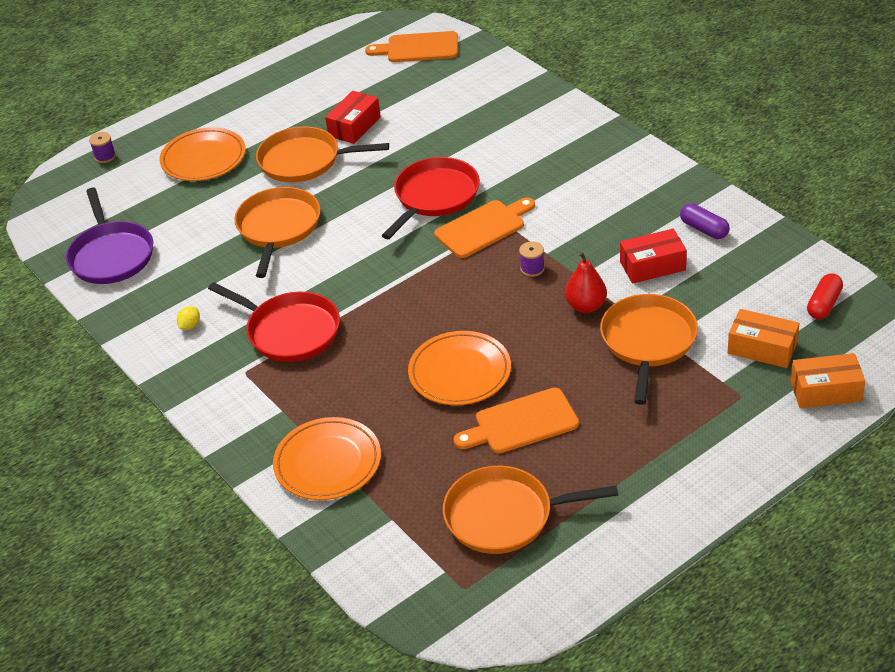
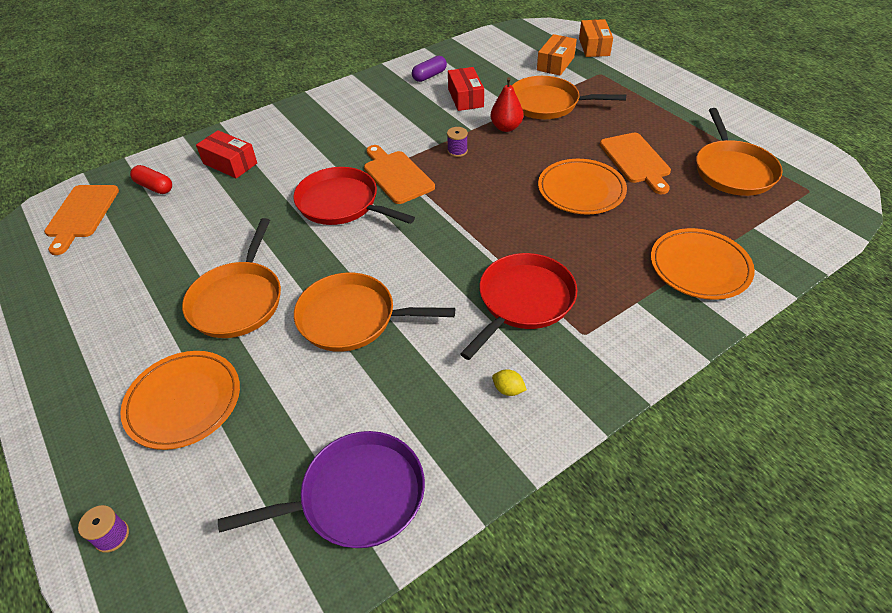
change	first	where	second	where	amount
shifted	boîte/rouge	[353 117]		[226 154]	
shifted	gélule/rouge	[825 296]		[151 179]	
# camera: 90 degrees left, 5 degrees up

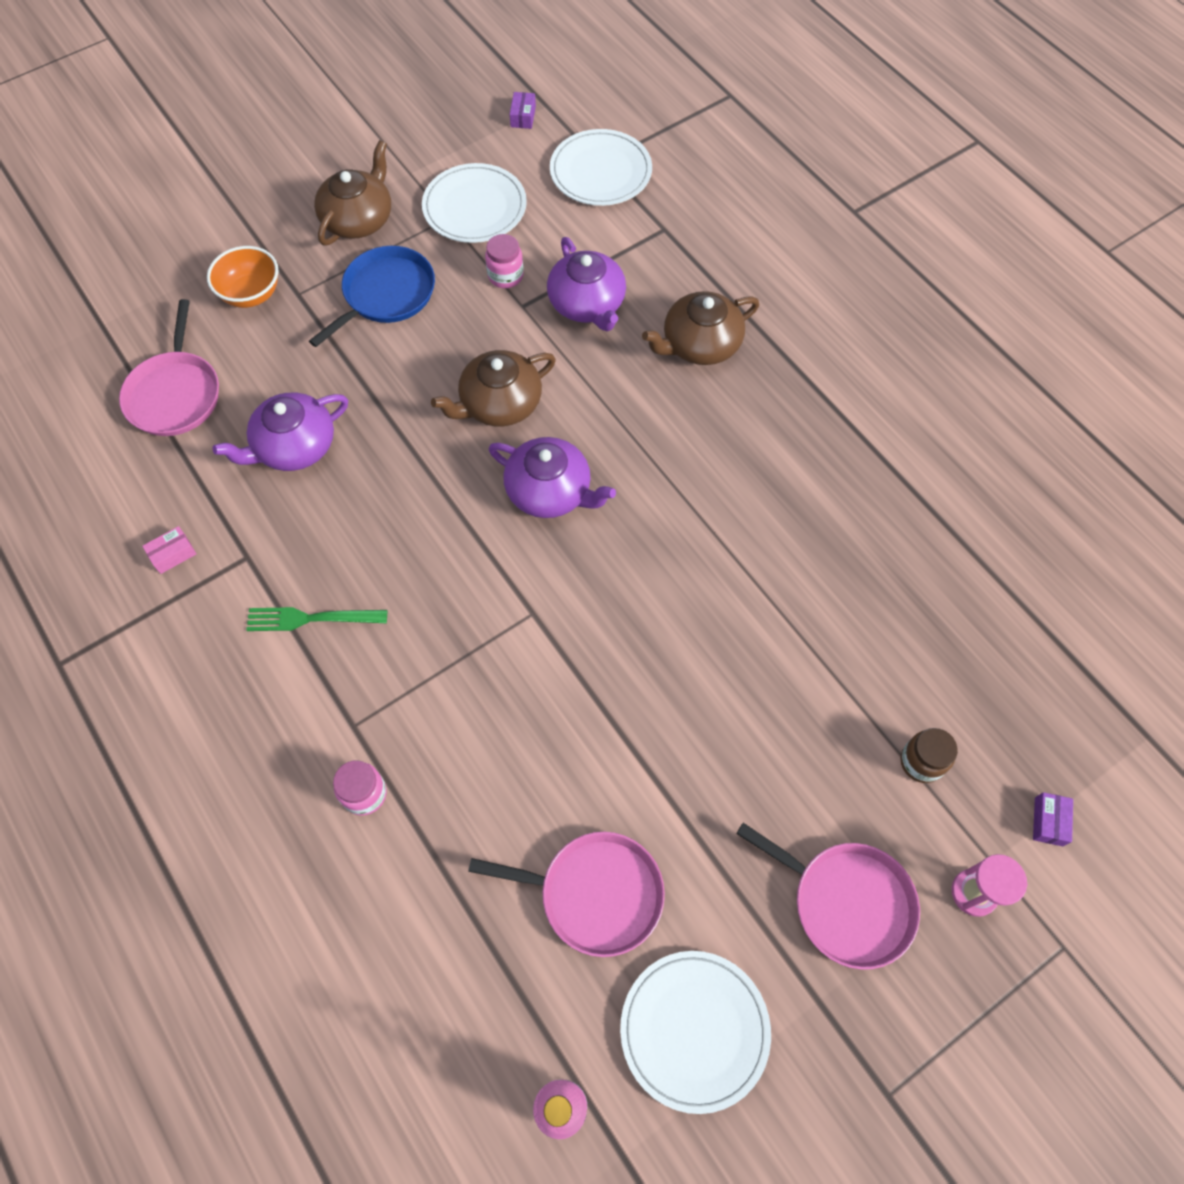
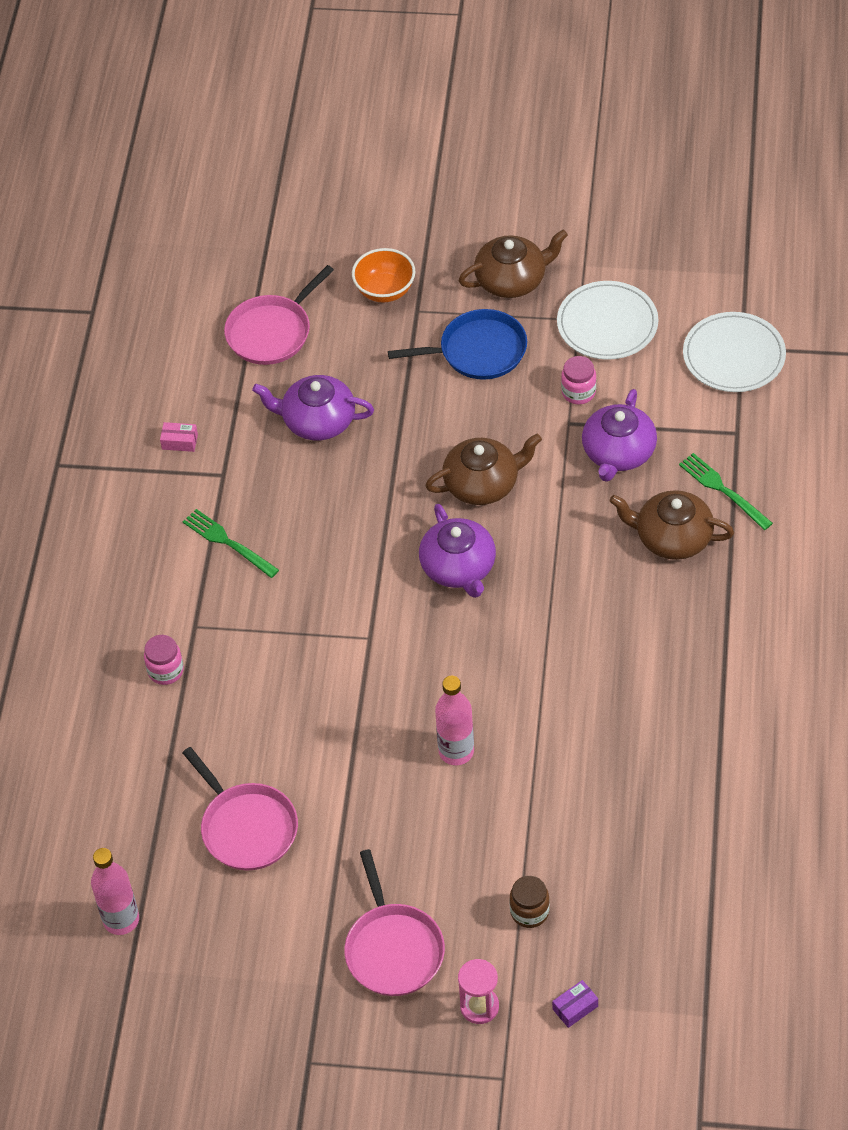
change	first	where	second	where	amount
gone	boîte/violet	[523 110]			
rotated	théière/marron	[493 388]		[483 469]	150 degrees clockwise
gone	assiette/blanc	[695 1032]			
new			fourchette/vert	[726 491]	
new			bouteille/rose	[454 720]	
# camera: 45 degrees right, 10 degrees down

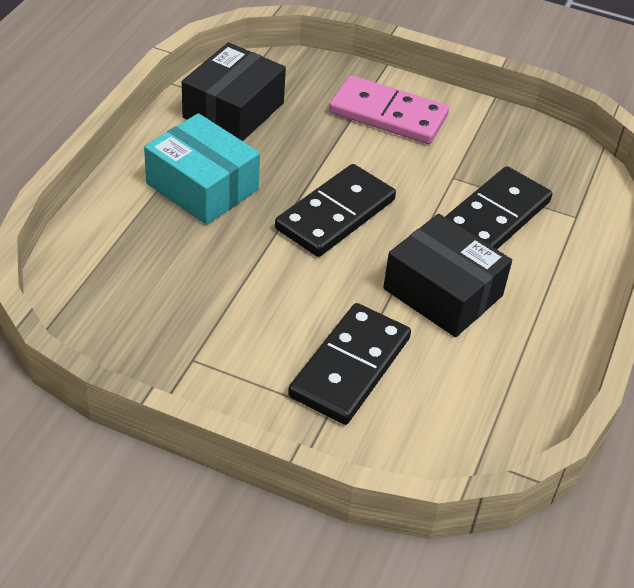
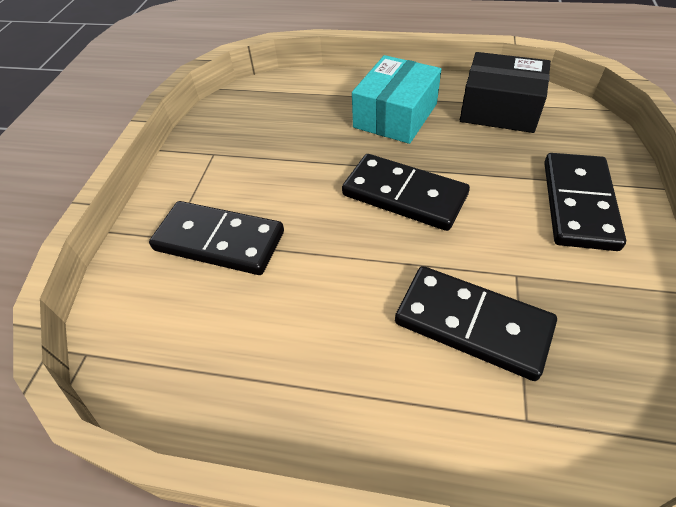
change	first	where	second	where	amount
repainted	domino/rose	[389 109]	domino/noir	[585 202]	
gone	boîte/noir	[447 275]			
# camera: 85 degrees right, 5 degrees up

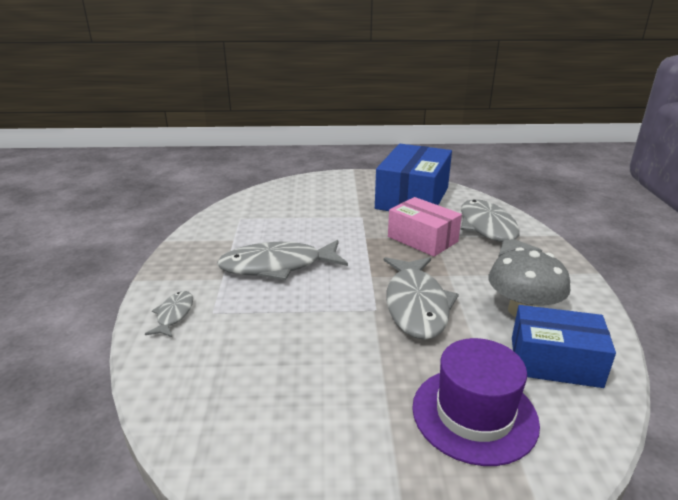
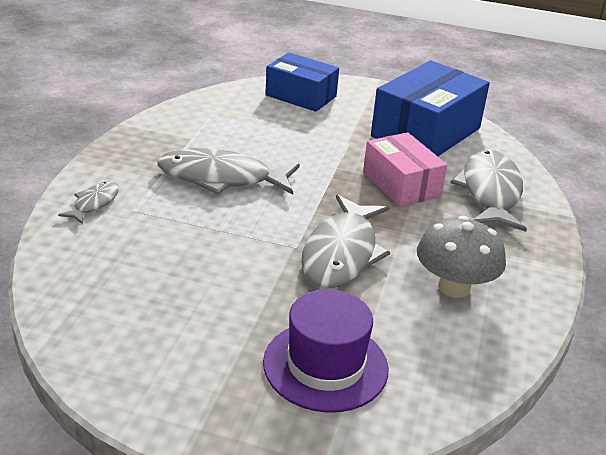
change	first	where	second	where	amount
shifted	boîte/bleu	[564 346]		[302 82]	
# camera: 15 degrees right, 5 degrees up

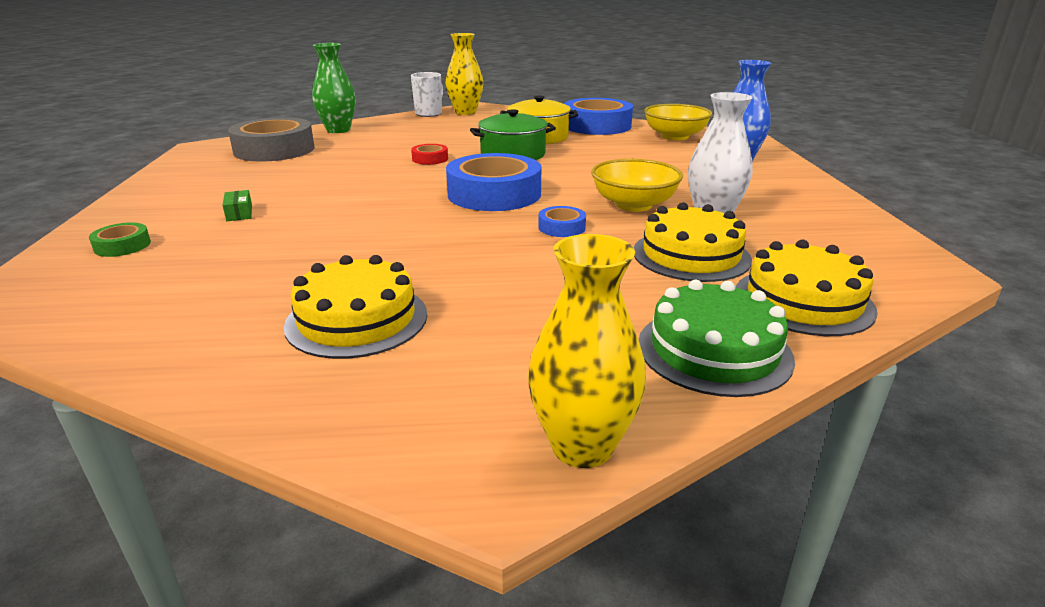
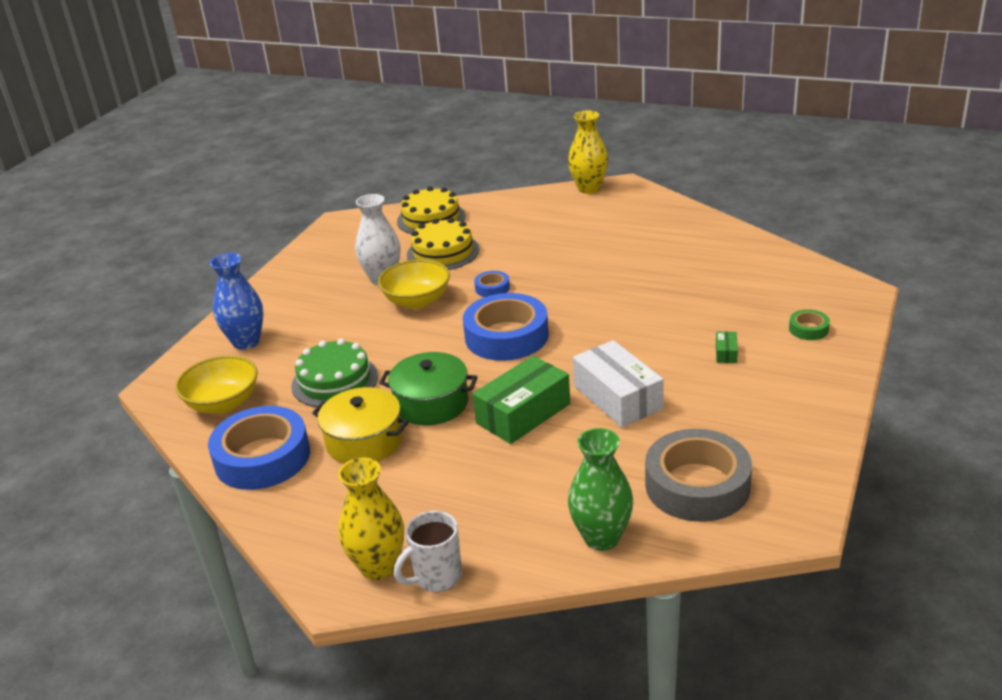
change	first	where	second	where	amount
swapped	ruban adhésif/rouge	[429 154]	boîte/vert	[521 400]	
gone	gâteau/jaune	[355 307]			
shifted	gâteau/vert	[716 338]		[334 373]	
new			boîte/blanc	[618 383]	
# camera: 150 degrees left, 5 degrees up

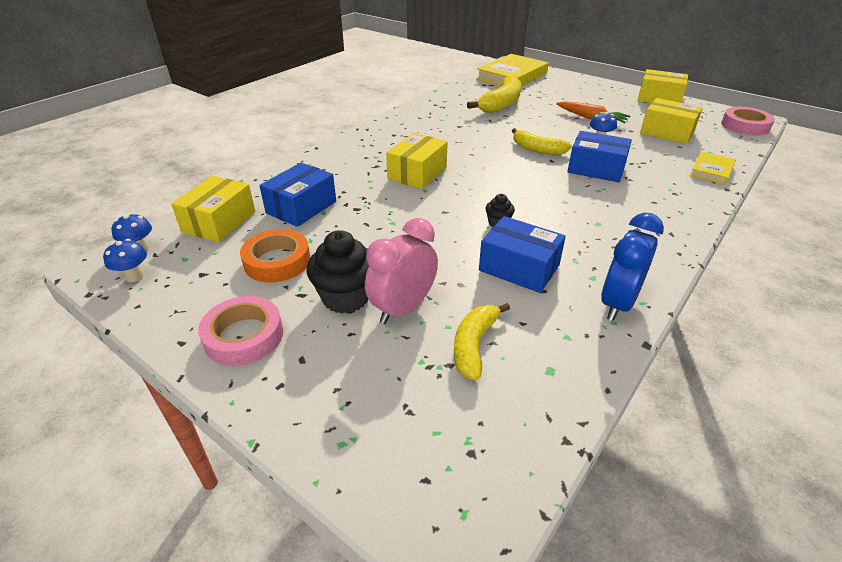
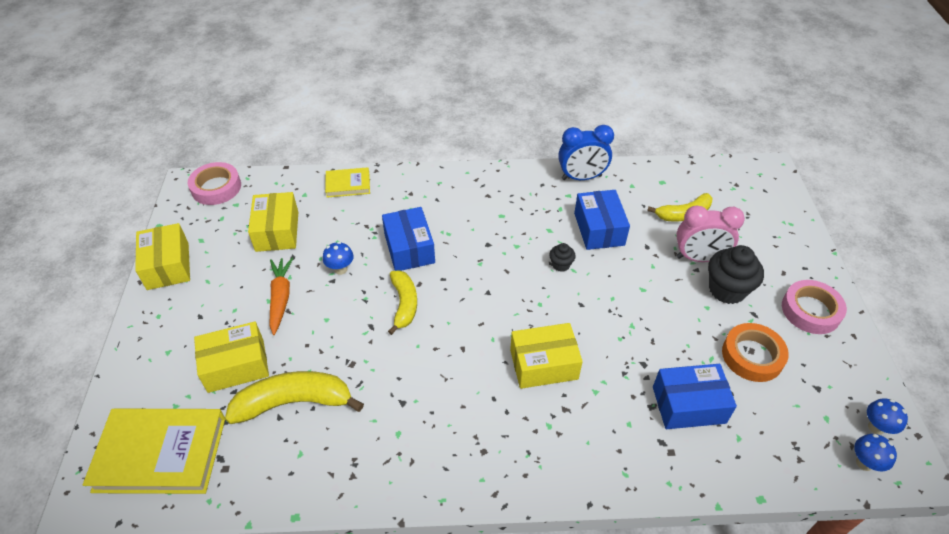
change	first	where	second	where	amount
shifted	boîte/jaune	[213 209]		[231 357]	
# camera: 130 degrees left, 10 degrees up

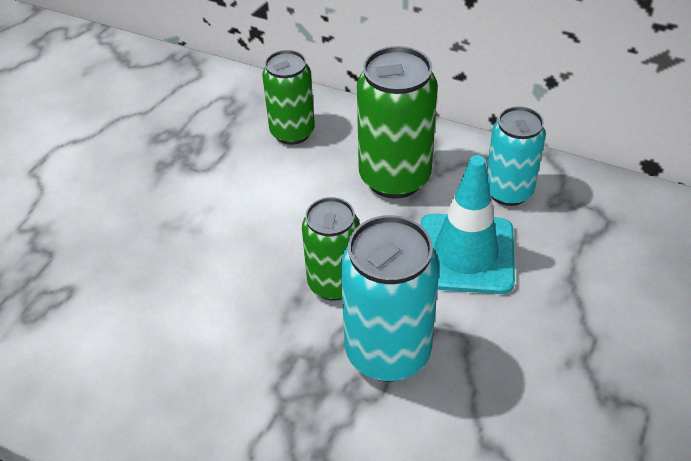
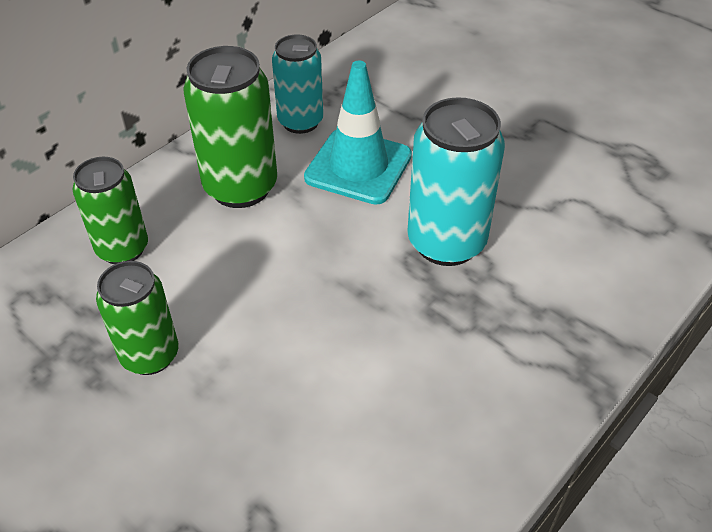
change	first	where	second	where	amount
shifted	canette/vert	[331 249]		[137 318]	
# camera: 75 degrees left, 0 degrees up

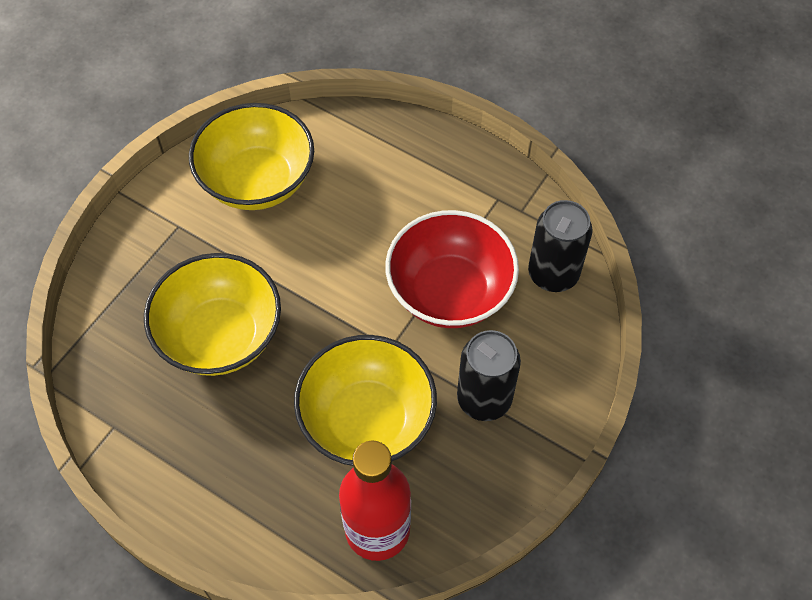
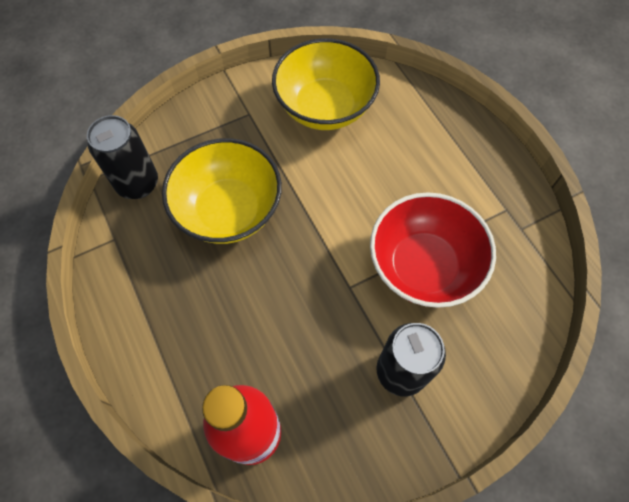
change	first	where	second	where	amount
shifted	canette/noir	[560 246]		[122 157]	
gone	bol/jaune	[365 400]			
# camera: 30 degrees right, 5 degrees up

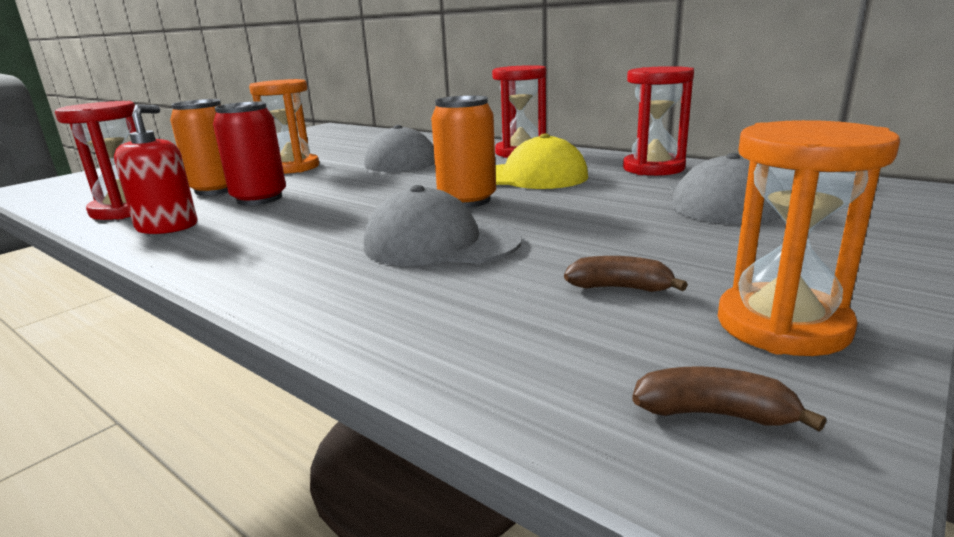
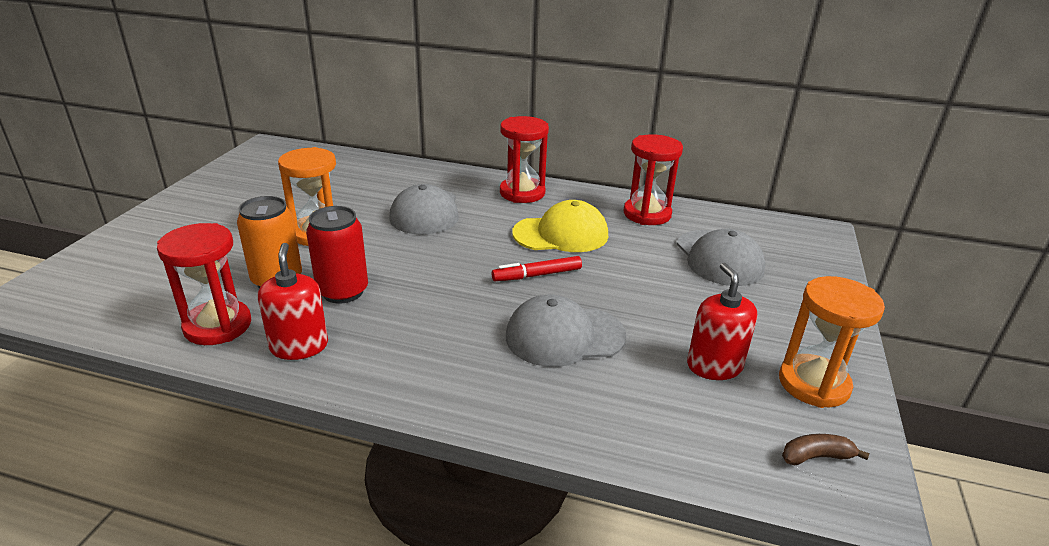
change	first	where	second	where	amount
swapped	canette/orange	[463 151]	feutre/rouge	[536 268]	
swapped	banane/marron	[626 274]	distributeur de savon/rouge	[722 321]	
# camera: 25 degrees left, 10 degrees up

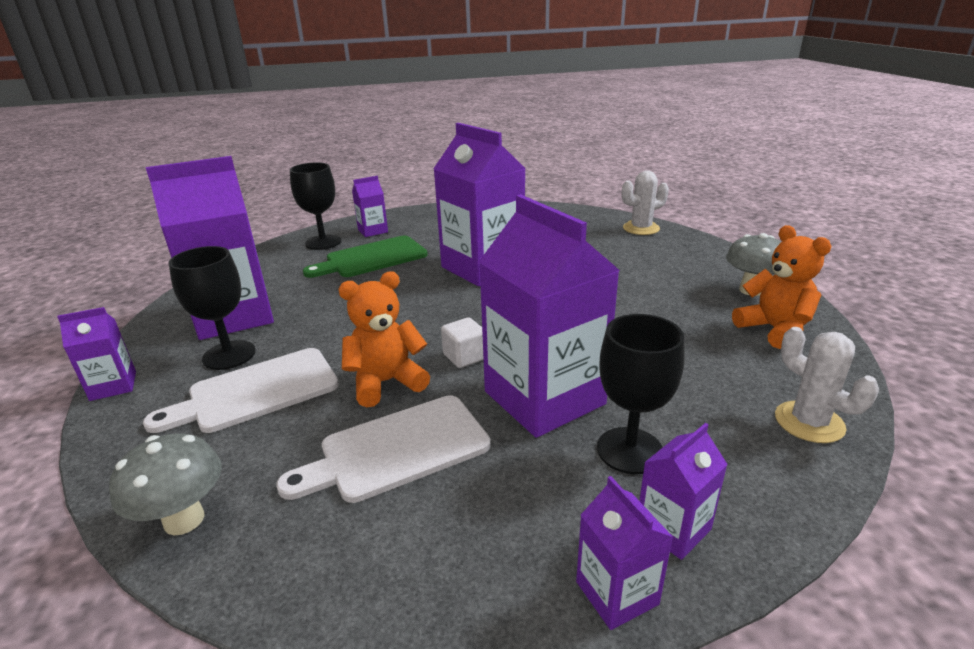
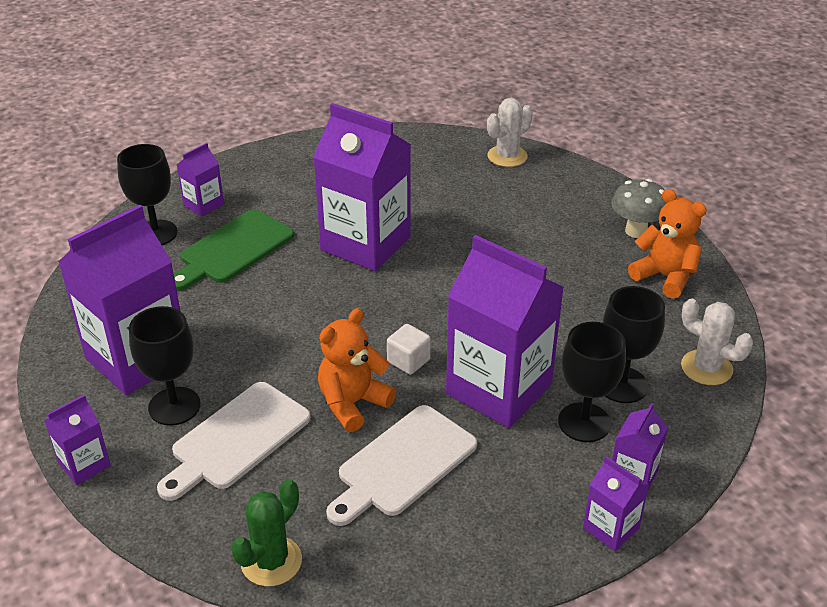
change	first	where	second	where	amount
swapped	champignon/gris	[165 484]	cactus/vert	[266 532]	
new			verre à pied/noir	[634 344]	
# camera: 20 degrees left, 10 degrees up

